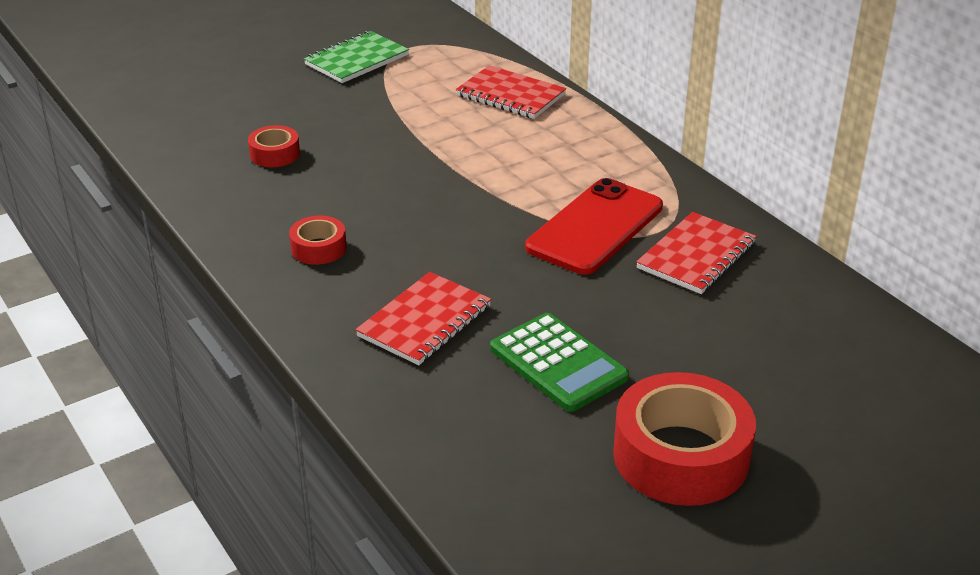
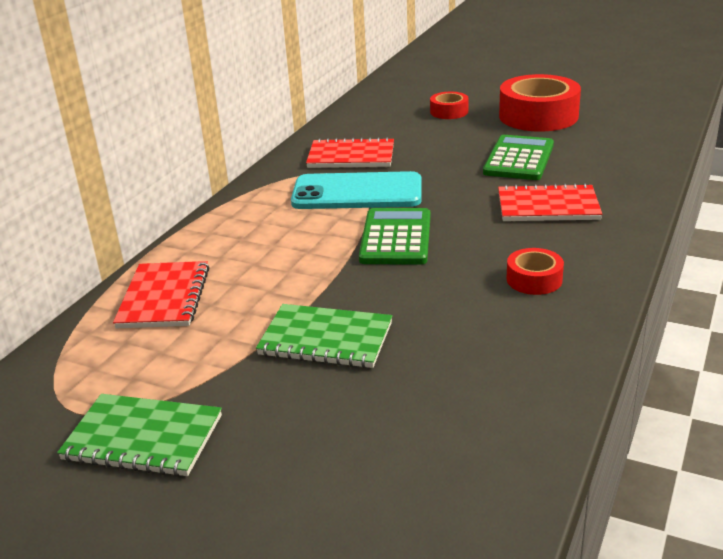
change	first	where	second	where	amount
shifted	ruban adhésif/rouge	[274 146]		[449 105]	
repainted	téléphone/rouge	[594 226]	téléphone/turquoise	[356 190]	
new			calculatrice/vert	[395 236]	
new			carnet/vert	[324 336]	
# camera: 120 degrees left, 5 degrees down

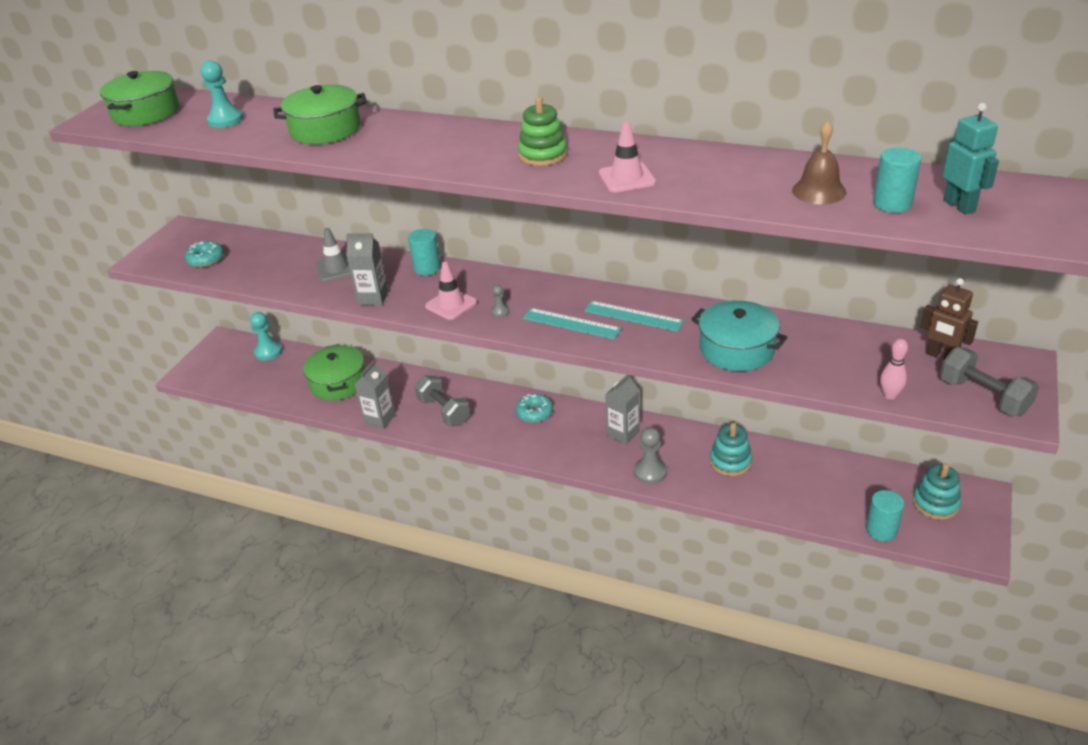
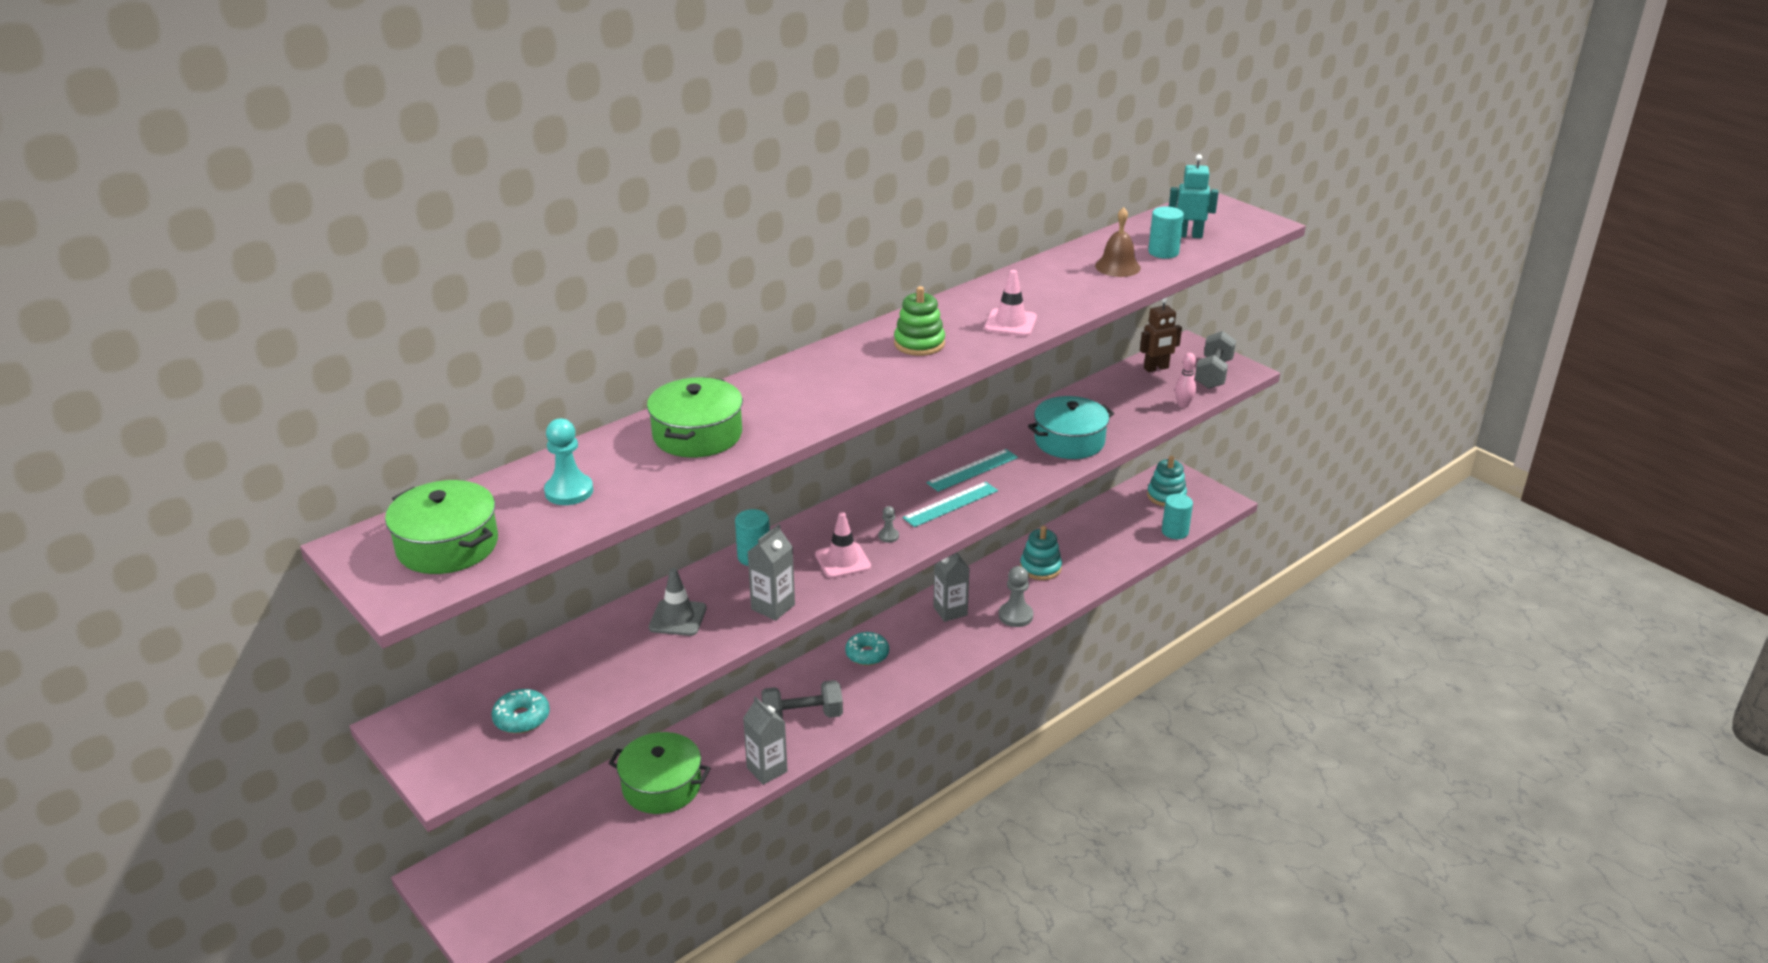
change	first	where	second	where	amount
gone	pion/turquoise	[266 336]			
rotated	haltère/gris	[989 381]		[1215 360]	60 degrees counterclockwise
# camera: 65 degrees left, 5 degrees down

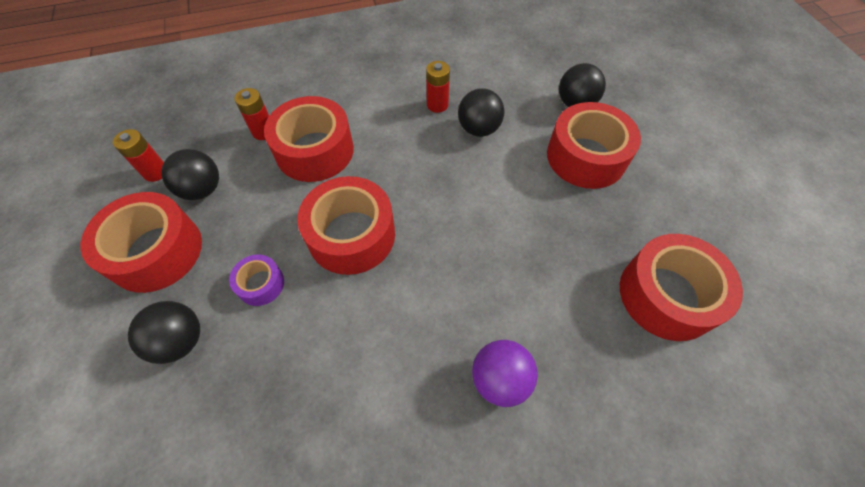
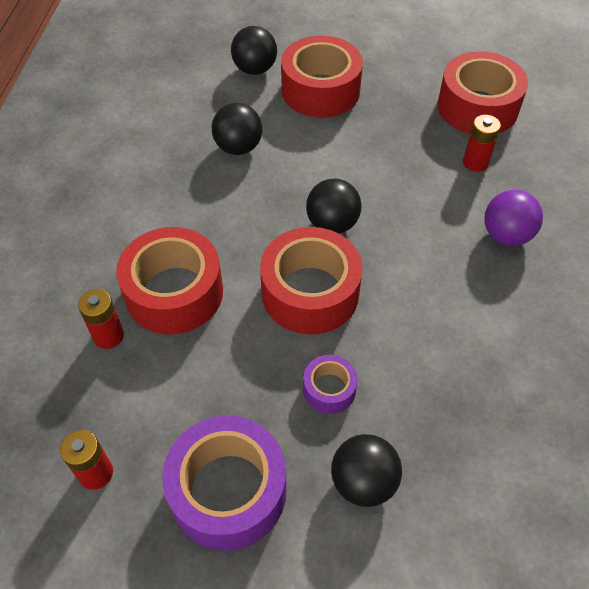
change	first	where	second	where	amount
shifted	pile/rouge	[438 87]		[482 143]	
shifted	balle/noir	[190 174]		[334 206]	
repainted	ruban adhésif/rouge	[141 242]	ruban adhésif/violet	[224 483]	
# camera: 65 degrees left, 5 degrees down

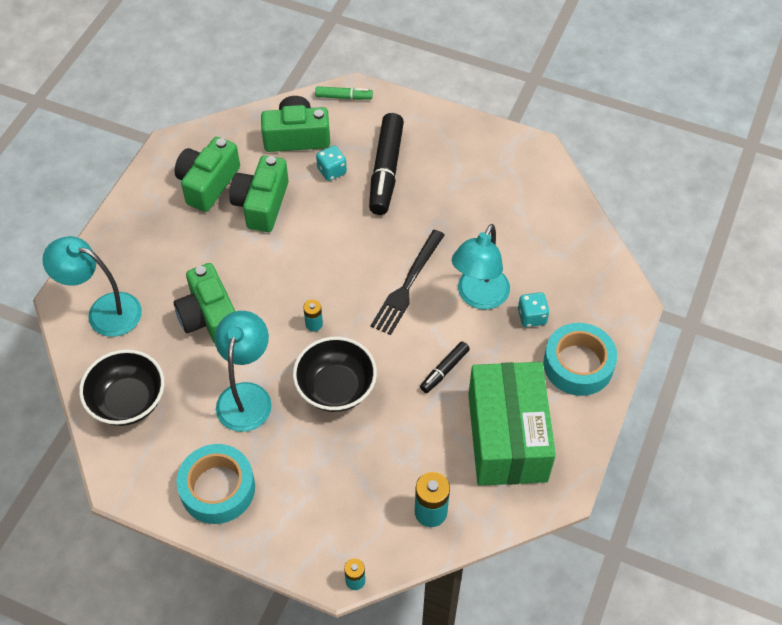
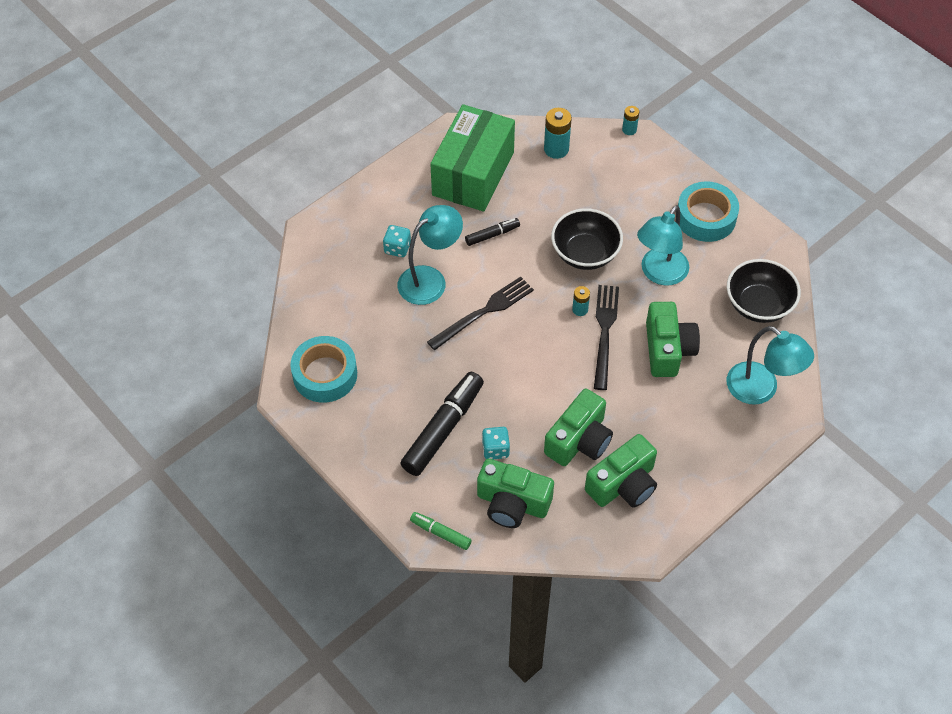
change	first	where	second	where	amount
shifted	ruban adhésif/turquoise	[580 359]		[323 369]	
new			fourchette/noir	[606 337]	
# camera: 155 degrees left, 0 degrees up

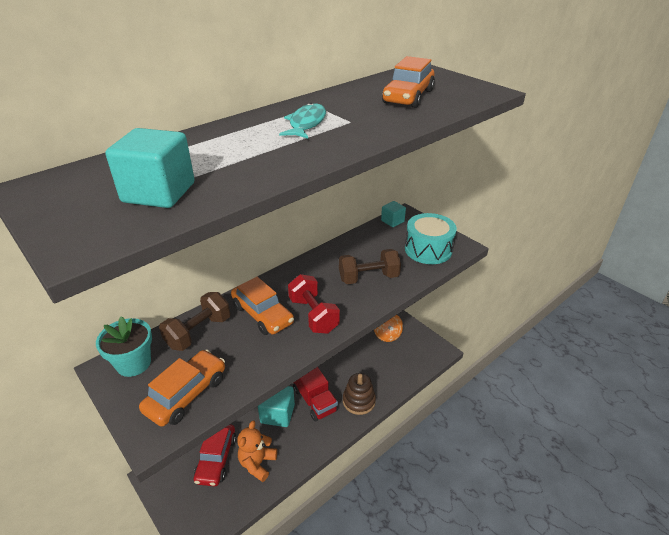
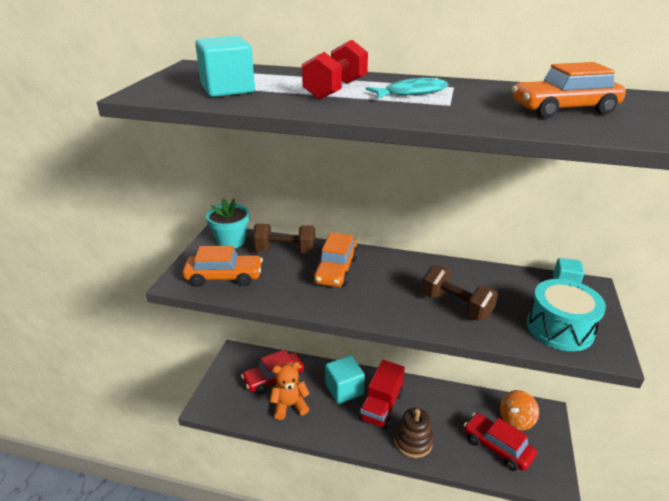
change	first	where	second	where	amount
shifted	haltère/rouge	[314 304]		[335 70]	
new			voiture/rouge	[500 442]	
# camera: 55 degrees right, 5 degrees down

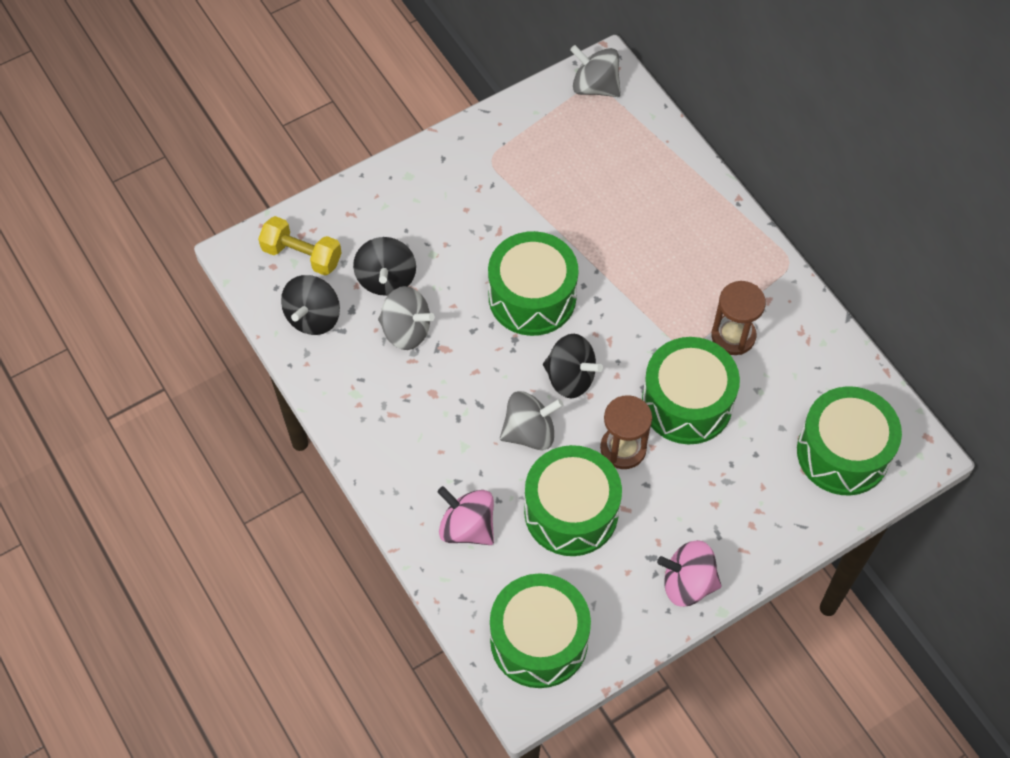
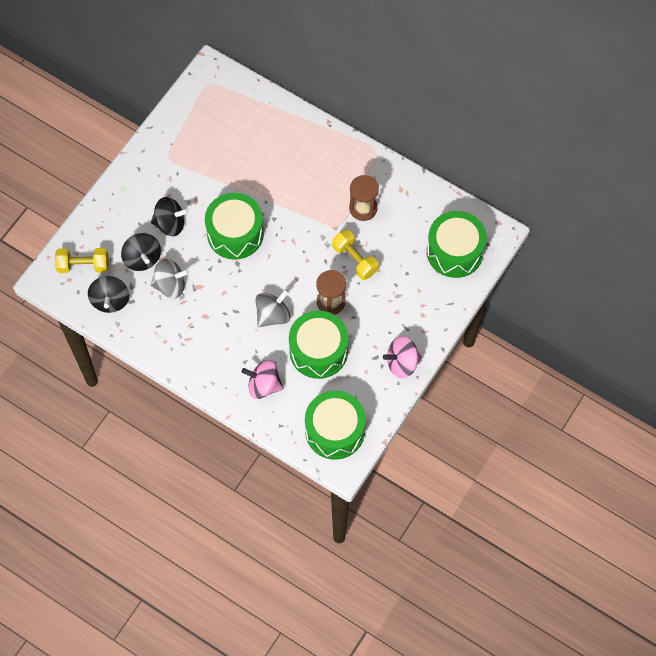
change	first	where	second	where	amount
gone	toupie/gris	[595 71]			
shifted	toupie/noir	[573 366]		[170 216]	
swapped	tambour/vert	[691 390]	haltère/jaune	[355 254]	
# camera: 25 degrees left, 5 degrees up

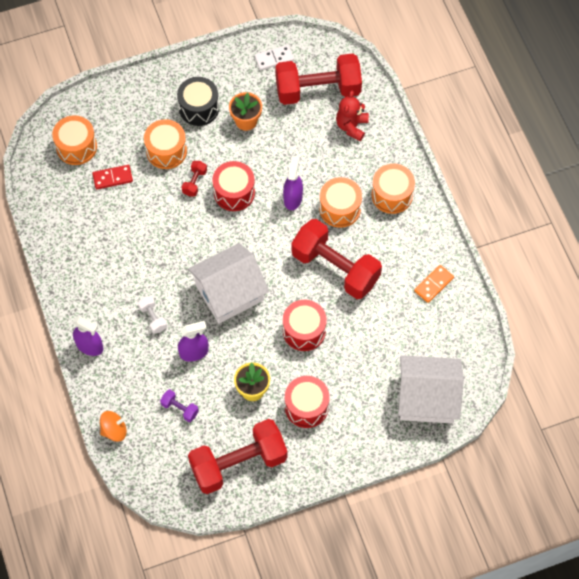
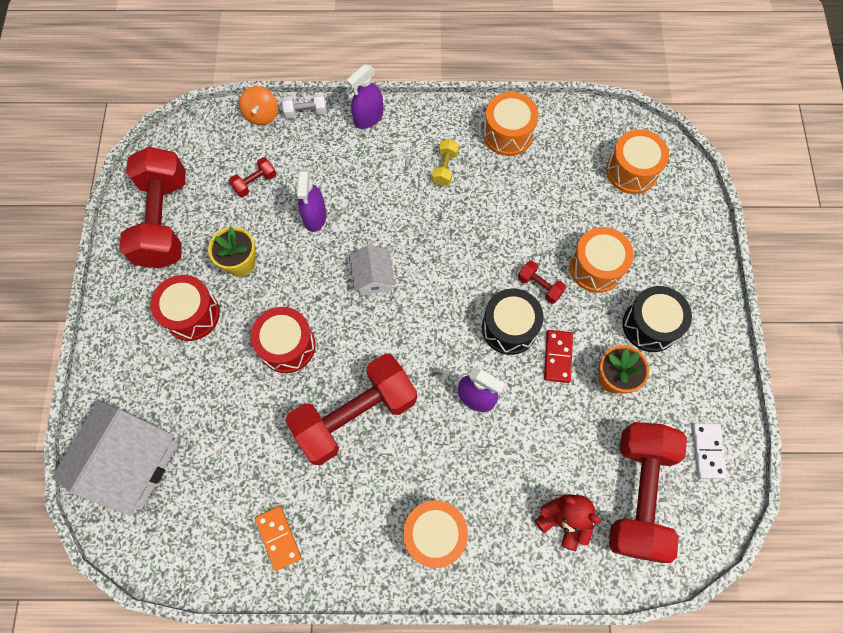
change	first	where	second	where	amount
repainted	tambour/rouge	[233 186]	tambour/noir	[513 322]	
shifted	domino/rouge	[112 177]		[558 356]	
shifted	tambour/orange	[340 202]		[511 124]	
scaled	maison/blanc	[228 283]		[372 270]	x0.51
shifted	haltère/blanc	[152 315]		[304 105]	
repainted	haltère/violet	[179 405]	haltère/rouge	[252 177]	
new			haltère/jaune	[445 162]	
# camera: 110 degrees right, 5 degrees up

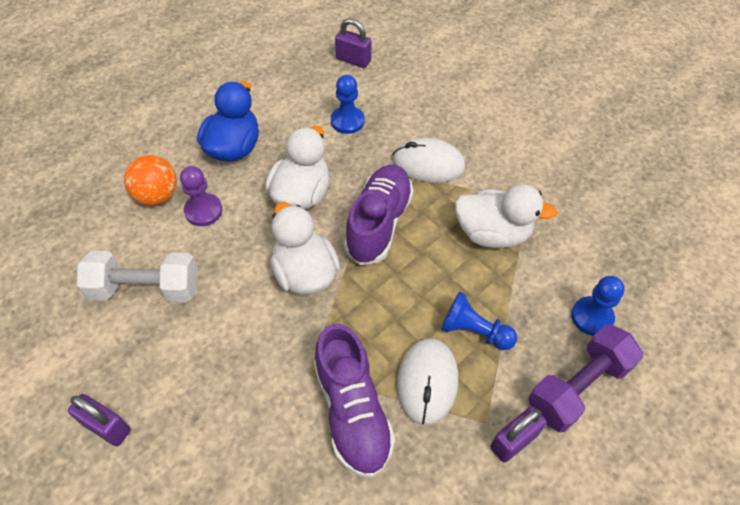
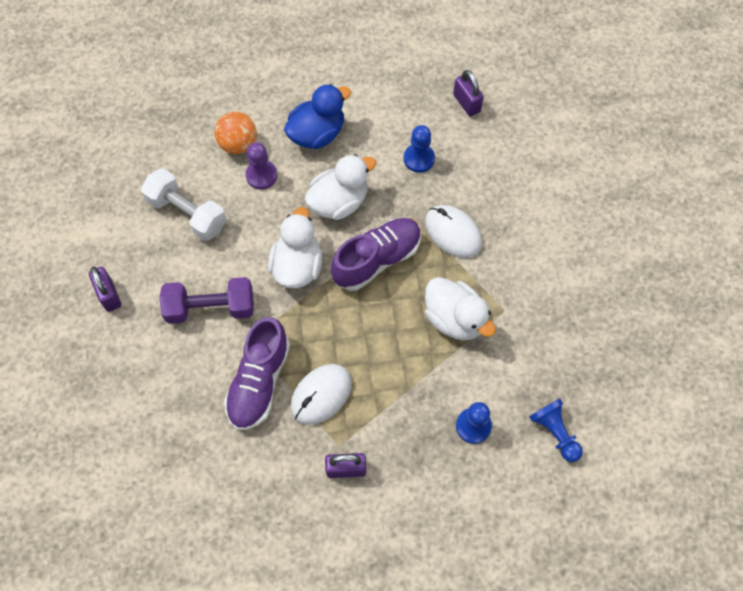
change	first	where	second	where	amount
shifted	pion/bleu	[479 321]		[556 430]	
shifted	haltère/violet	[585 378]		[206 300]	
# camera: 35 degrees right, 10 degrees up

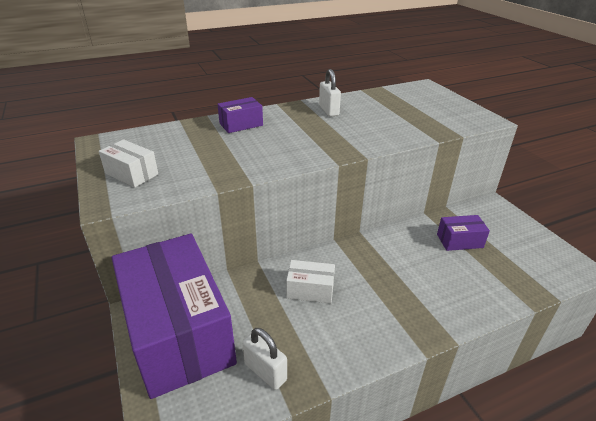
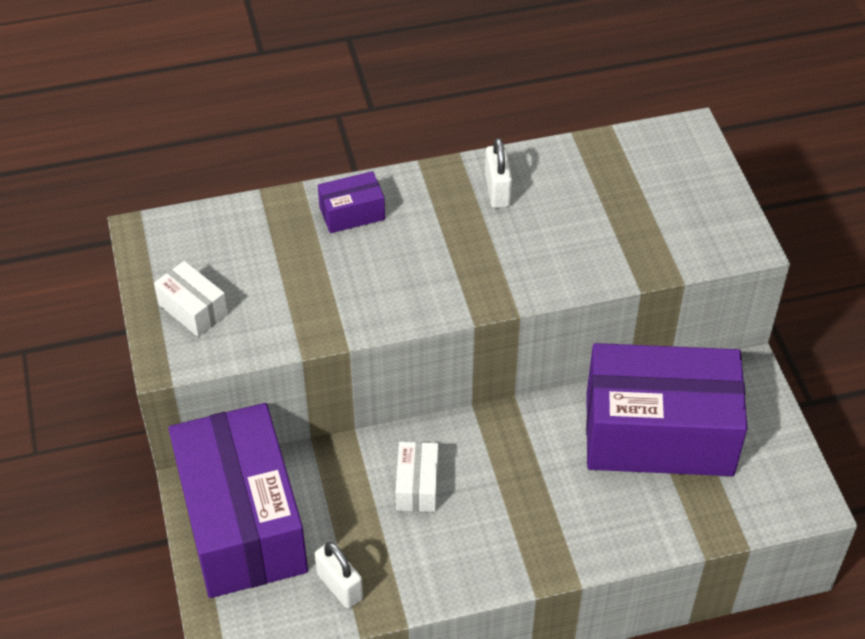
change	first	where	second	where	amount
scaled	boîte/violet	[463 233]		[667 409]	x2.49
rotated	boîte/blanc	[310 281]		[417 477]	75 degrees clockwise
# camera: 10 degrees right, 15 degrees up

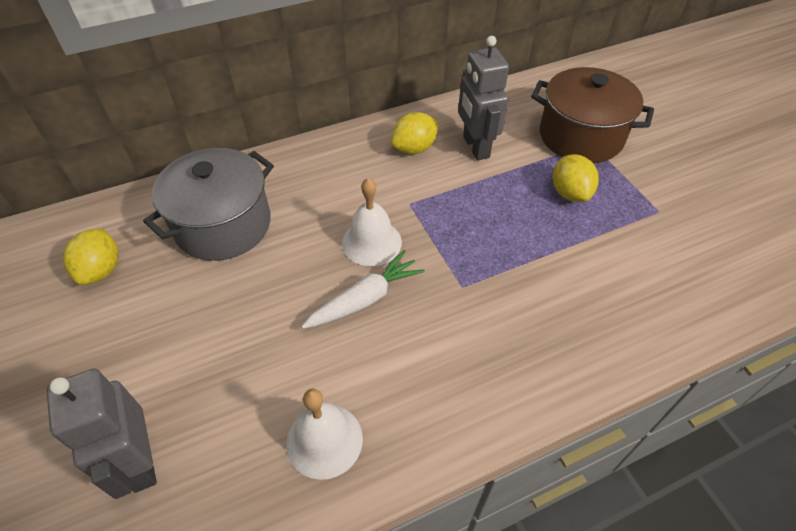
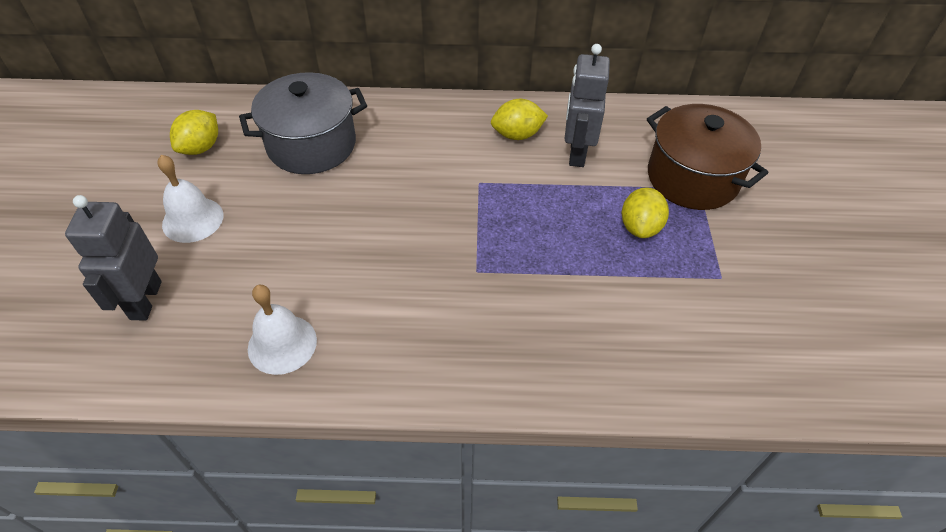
change	first	where	second	where	amount
shifted	cloche/blanc	[372 222]		[190 199]	
gone	carotte/blanc	[363 289]			
# camera: 25 degrees right, 0 degrees up

